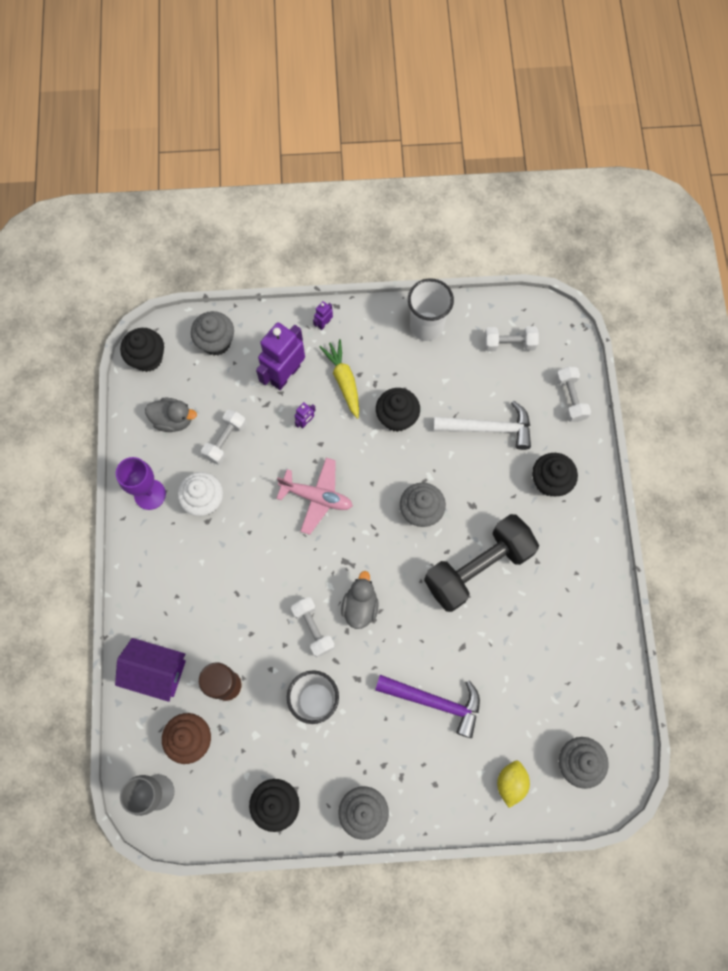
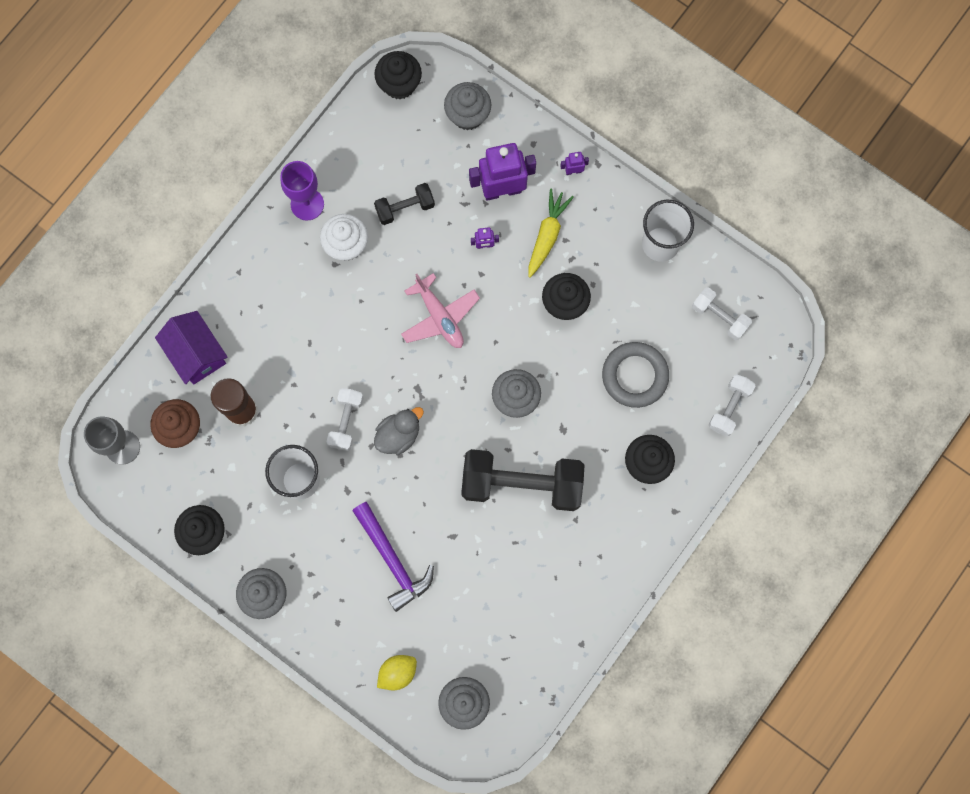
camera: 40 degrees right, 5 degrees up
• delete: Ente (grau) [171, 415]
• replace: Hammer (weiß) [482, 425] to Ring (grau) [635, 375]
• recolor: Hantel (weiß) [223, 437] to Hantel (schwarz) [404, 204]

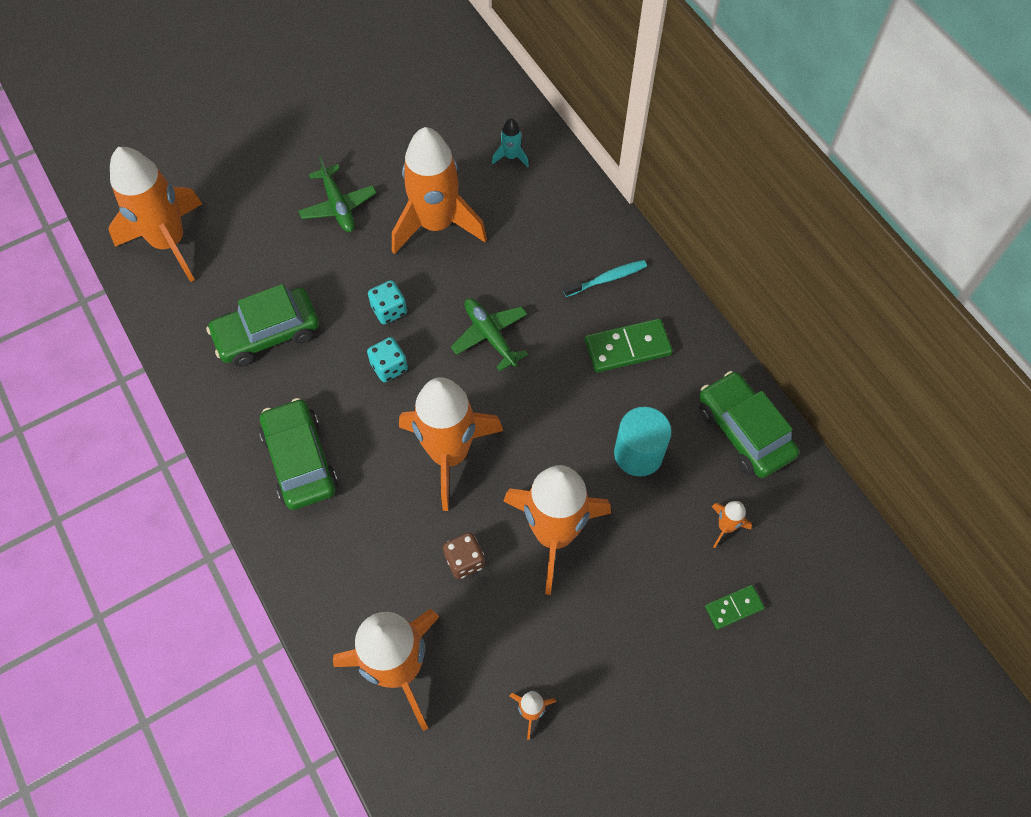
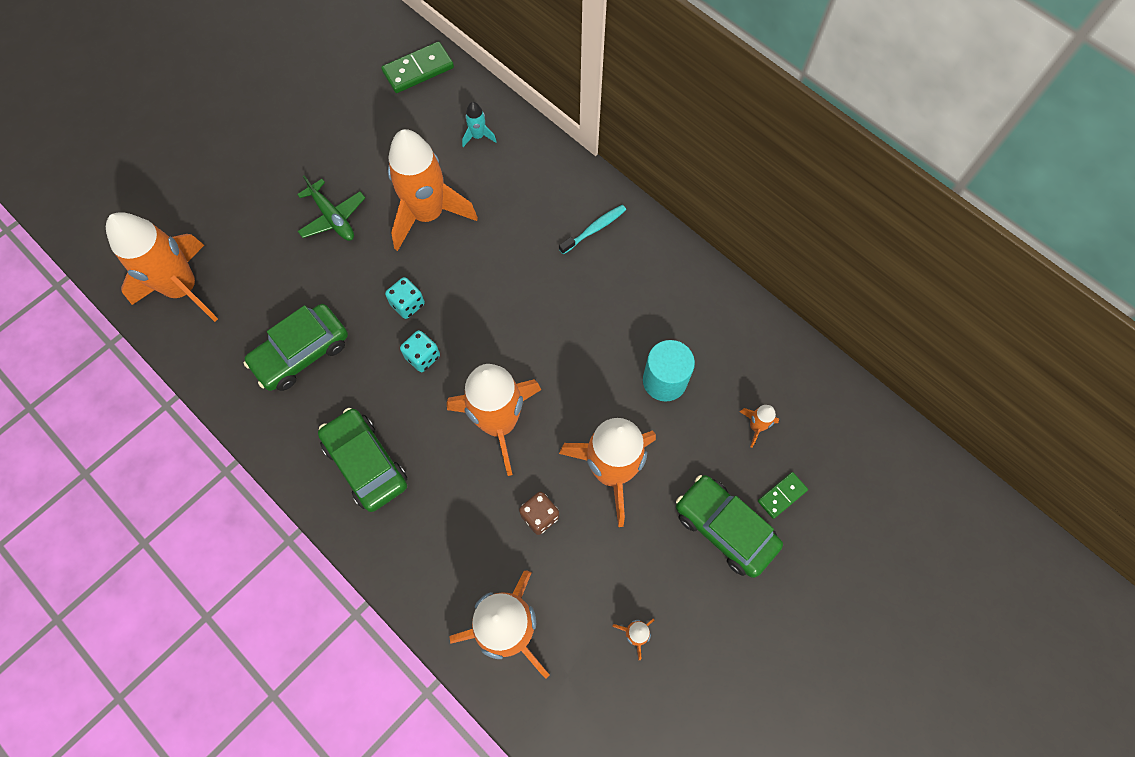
camera: 15 degrees left, 5 degrees up
• delete: Flugzeug (grün) [489, 334]
• move: Dominostein (grün) [629, 345] to [417, 67]
• move: Auto (grün) [749, 424] to [729, 526]

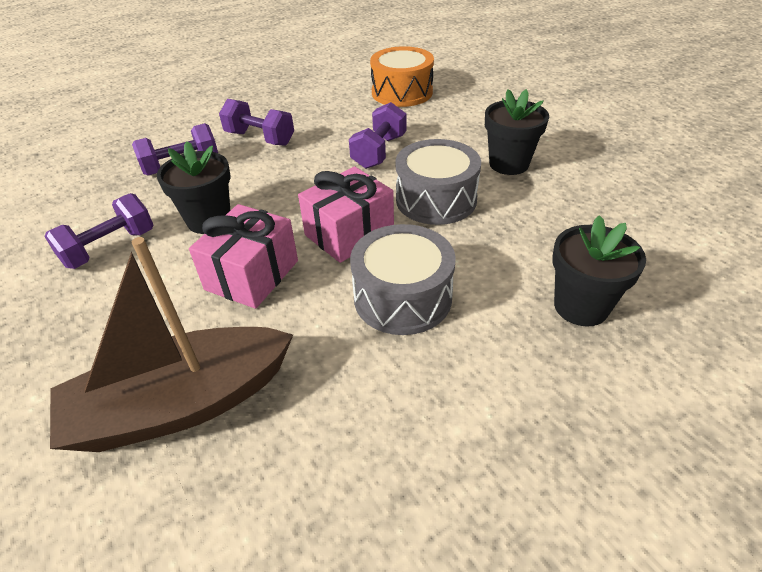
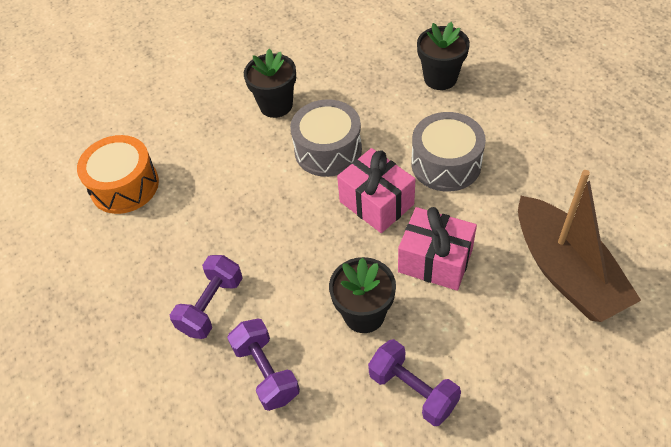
camera: 90 degrees left, 10 degrees up
• delete: Hantel (lila) [377, 135]

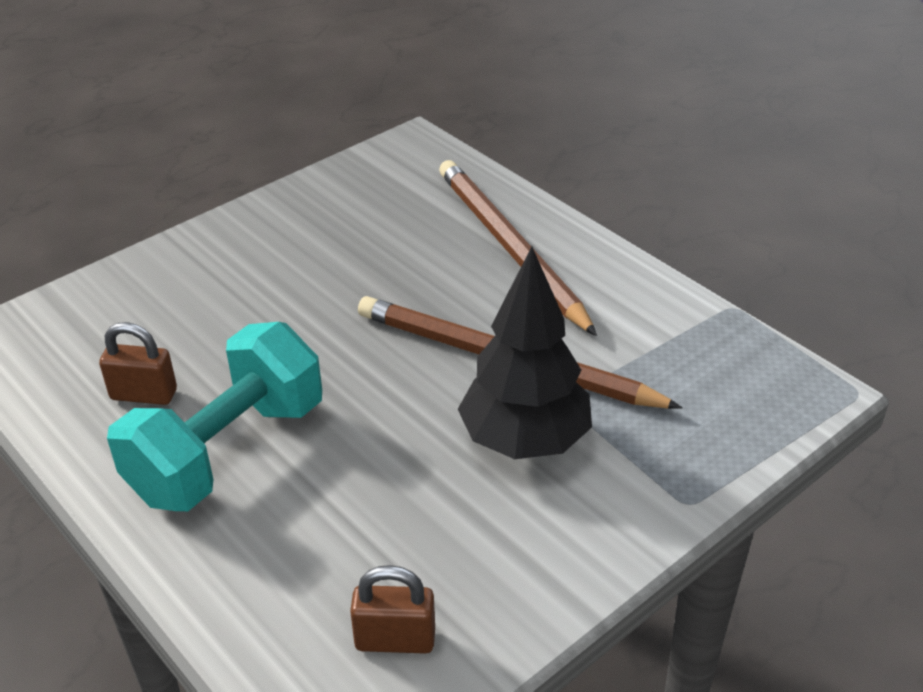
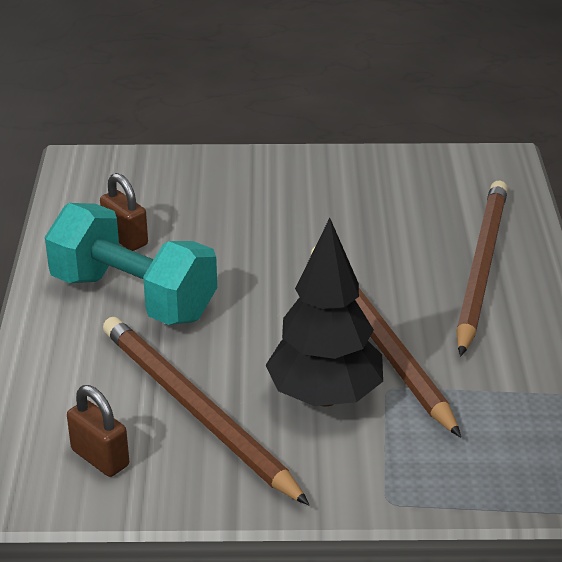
camera: 40 degrees right, 5 degrees down
• rotate: Hantel (türkis) [214, 416] = [131, 264] 45 degrees clockwise
• insert: Bleistift (braun) [206, 411]

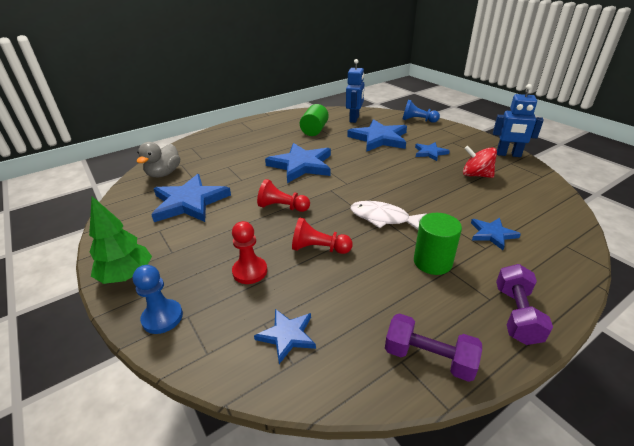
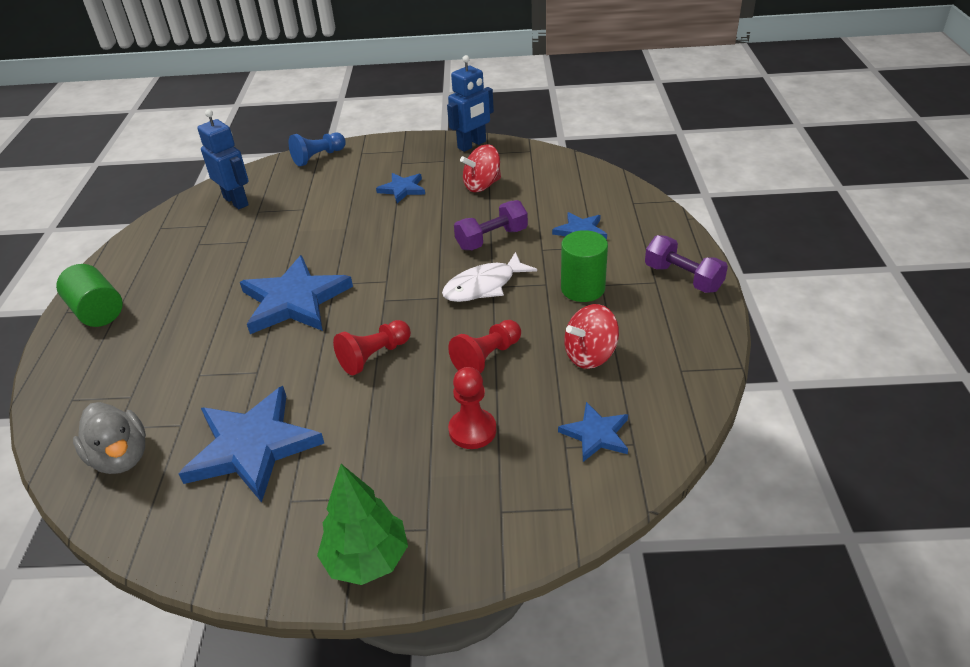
camera: 55 degrees left, 5 degrees up
• move: Vollzylinder (grün) [314, 120] to [89, 295]
• delete: Stern (blau) [377, 135]
• delete: Bauer (blau) [158, 299]
• move: Hantel (lila) [433, 347] to [491, 225]
• insert: Kreisel (rot) [591, 336]

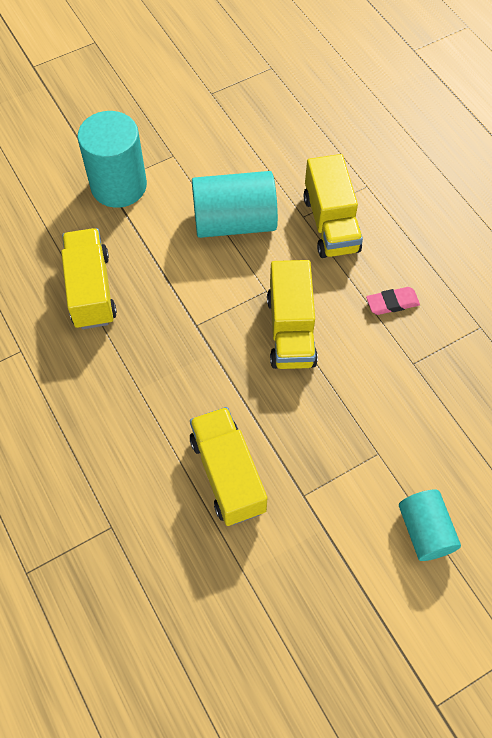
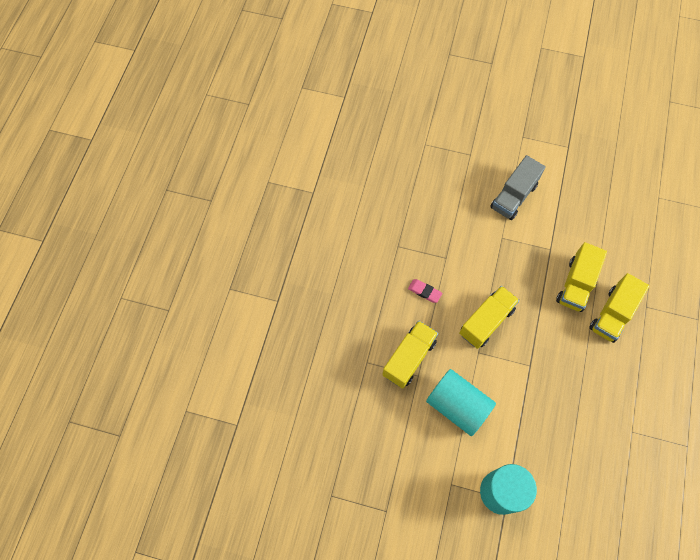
camera: 135 degrees left, 5 degrees up
• move: Lastwagen (gelb) [89, 278] to [619, 308]
• replace: Vollzylinder (türkis) [430, 525] to Lastwagen (grau) [518, 187]

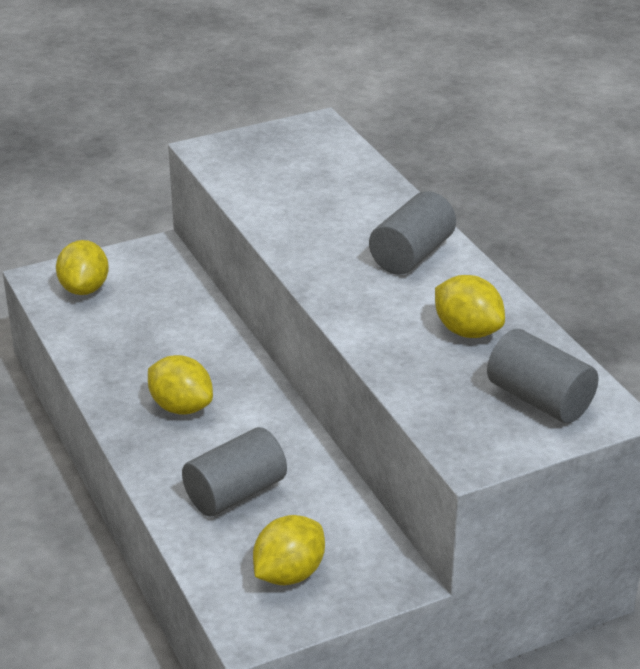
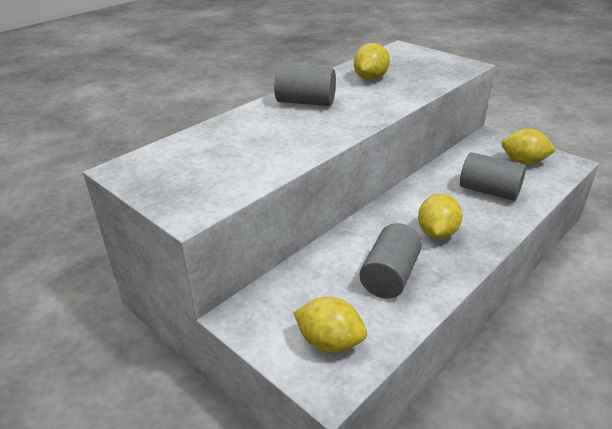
camera: 110 degrees left, 0 degrees up
• rotate: Zitrone (gelb) [82, 267] = [330, 325] 45 degrees clockwise
• move: Vollzylinder (grau) [542, 376] to [391, 261]

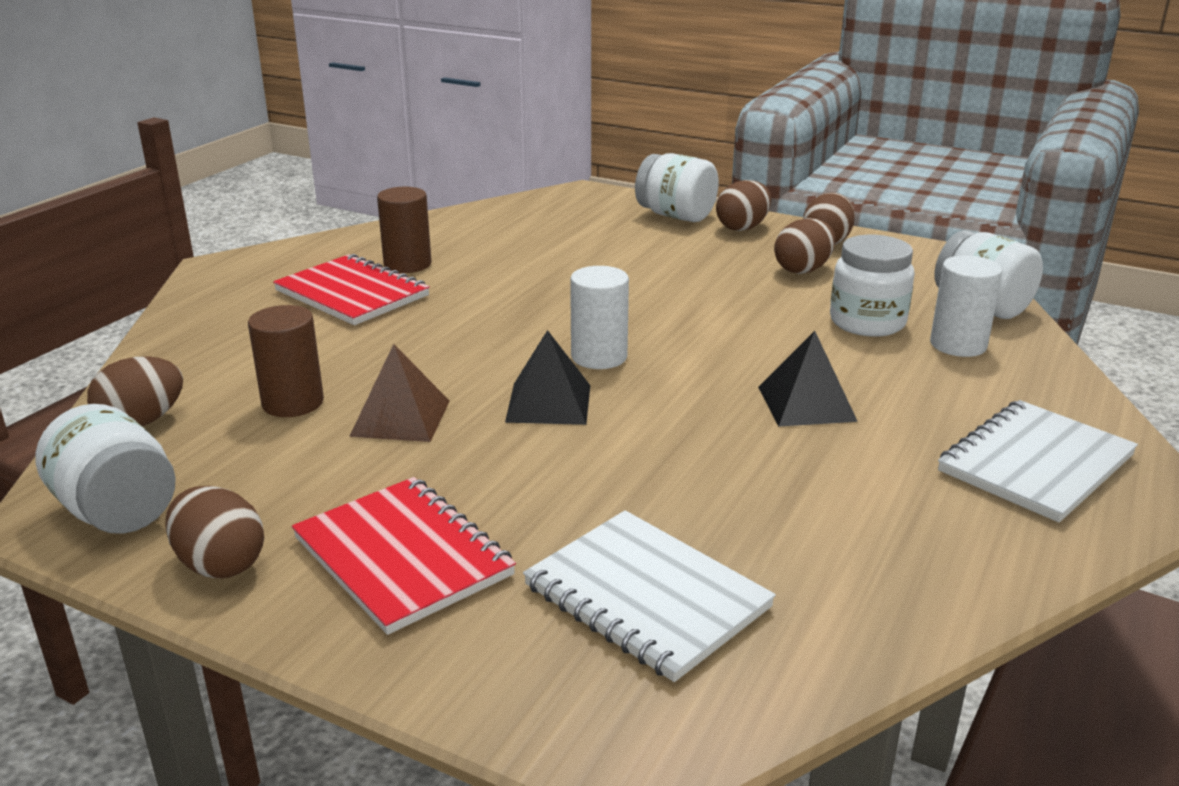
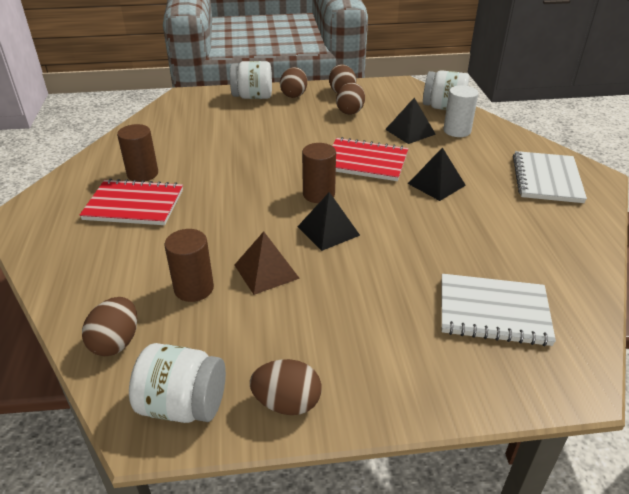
camera: 35 degrees left, 10 degrees up
• replace: Einmachglas (weiß) [872, 286] to Pyramide (schwarz) [410, 121]
• recolor: Vollzylinder (weiß) [599, 317] to Vollzylinder (braun) [319, 173]
• move: Notizbuch (rot) [404, 556] to [370, 159]

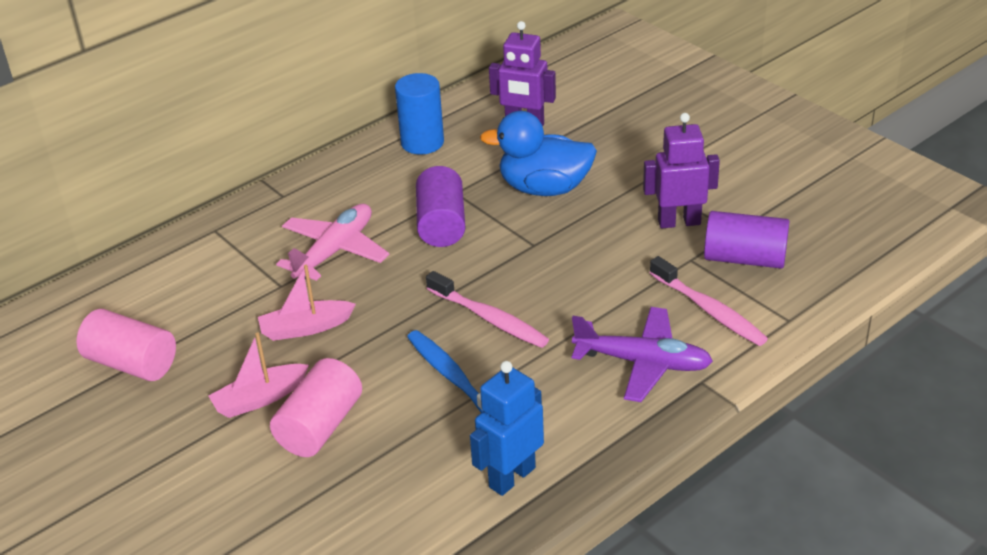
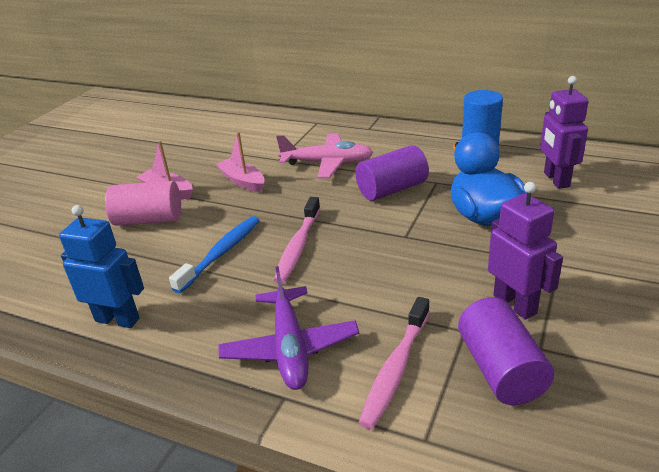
camera: 65 degrees right, 5 degrees down
• delete: Vollzylinder (rosa) [126, 345]

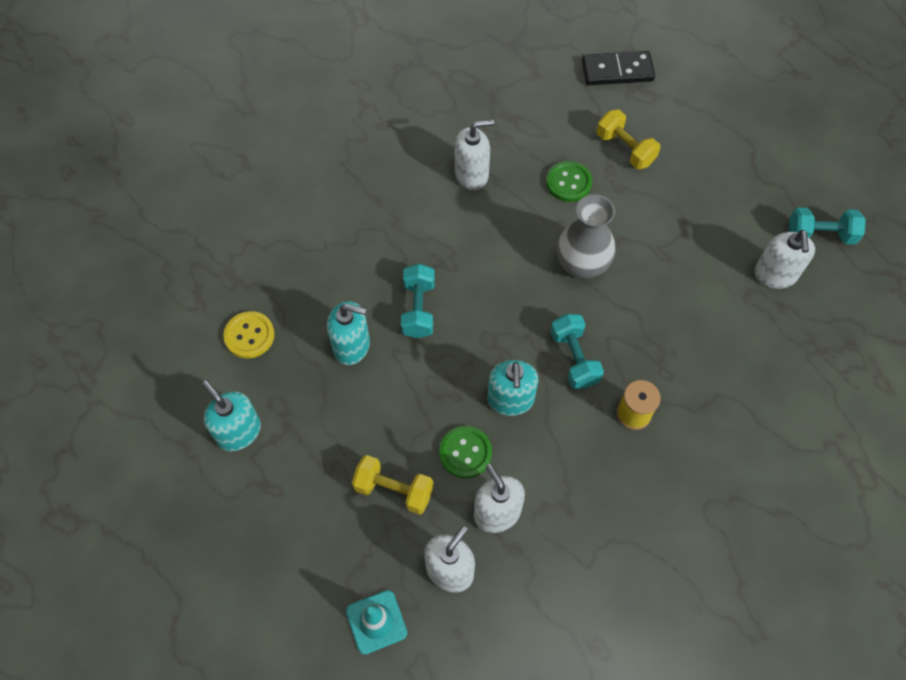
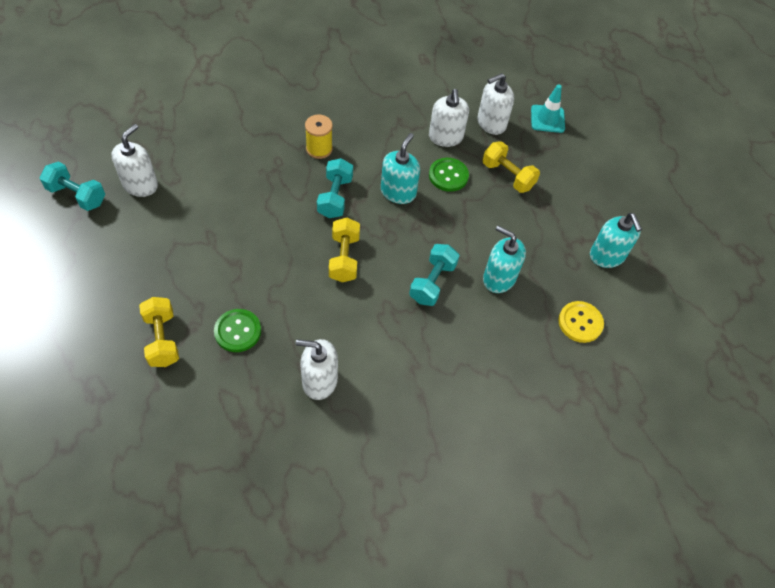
camera: 160 degrees left, 5 degrees down
• delete: Dominostein (schwarz) [618, 68]
• delete: Vase (grau) [586, 236]
• insert: Hantel (gelb) [344, 250]

